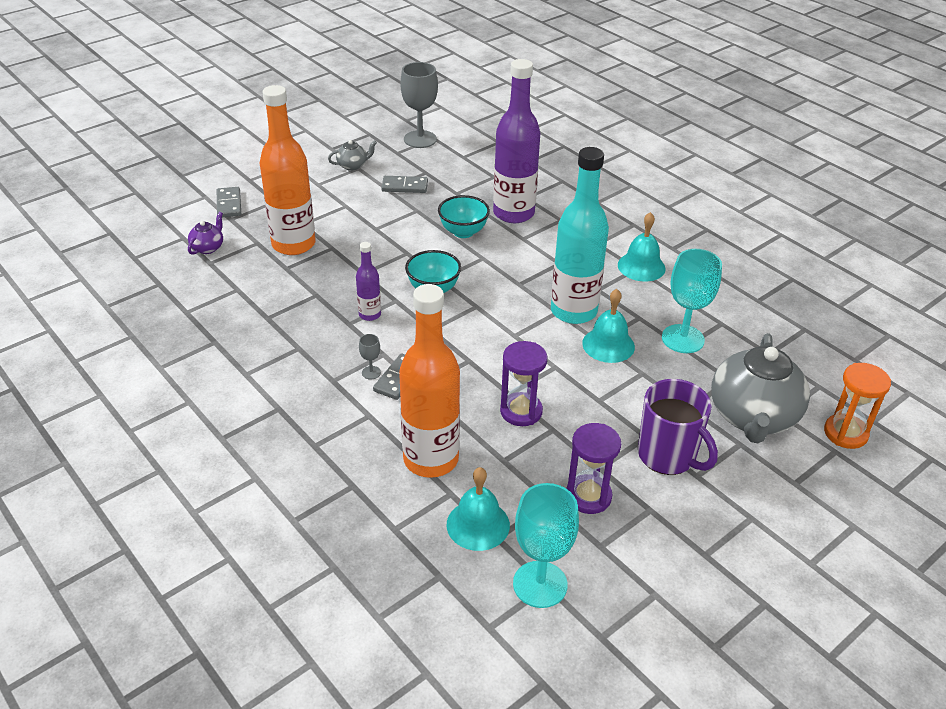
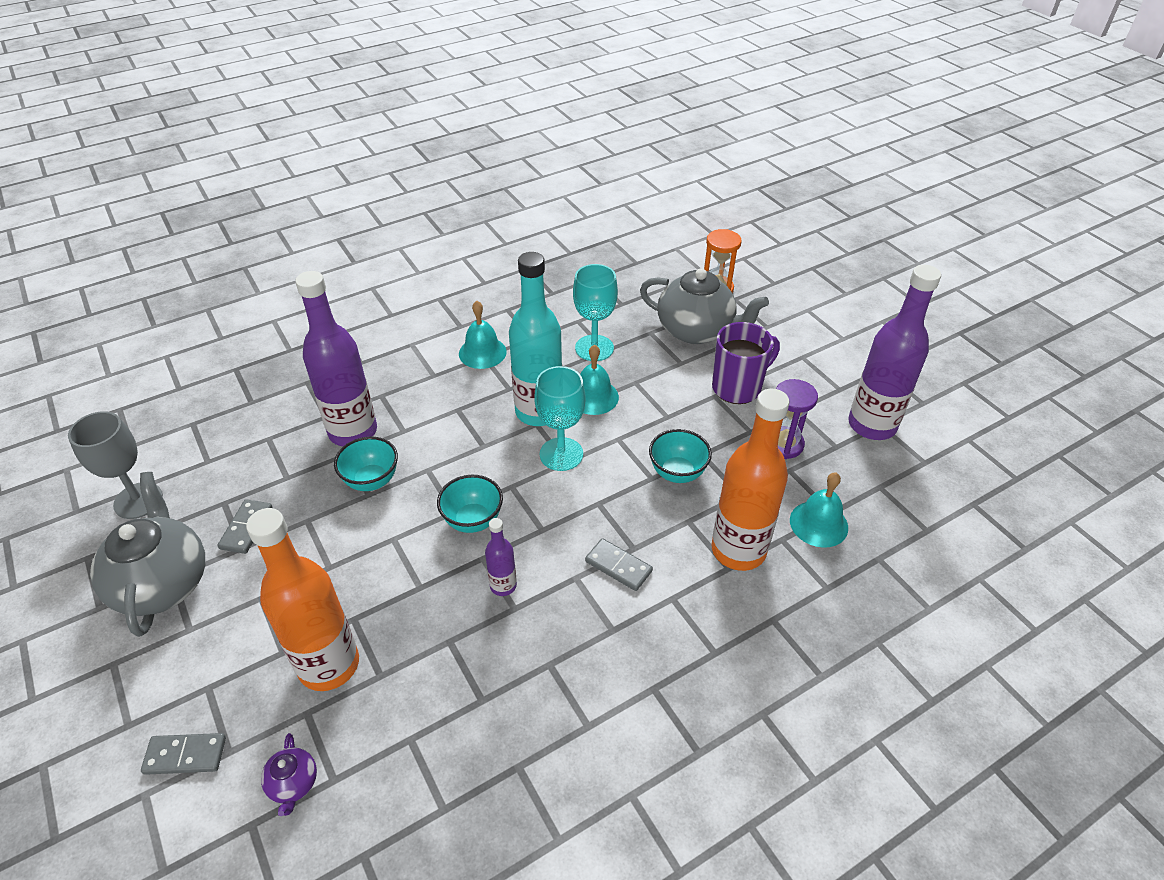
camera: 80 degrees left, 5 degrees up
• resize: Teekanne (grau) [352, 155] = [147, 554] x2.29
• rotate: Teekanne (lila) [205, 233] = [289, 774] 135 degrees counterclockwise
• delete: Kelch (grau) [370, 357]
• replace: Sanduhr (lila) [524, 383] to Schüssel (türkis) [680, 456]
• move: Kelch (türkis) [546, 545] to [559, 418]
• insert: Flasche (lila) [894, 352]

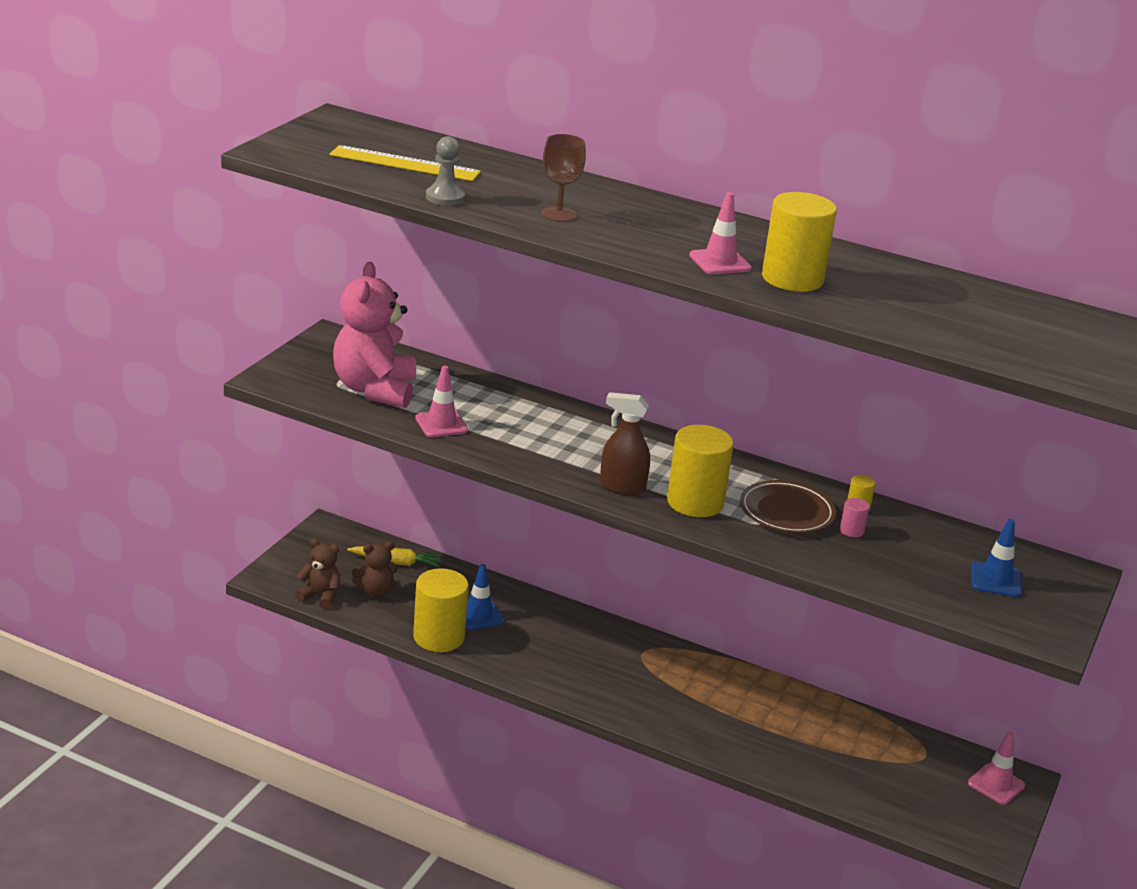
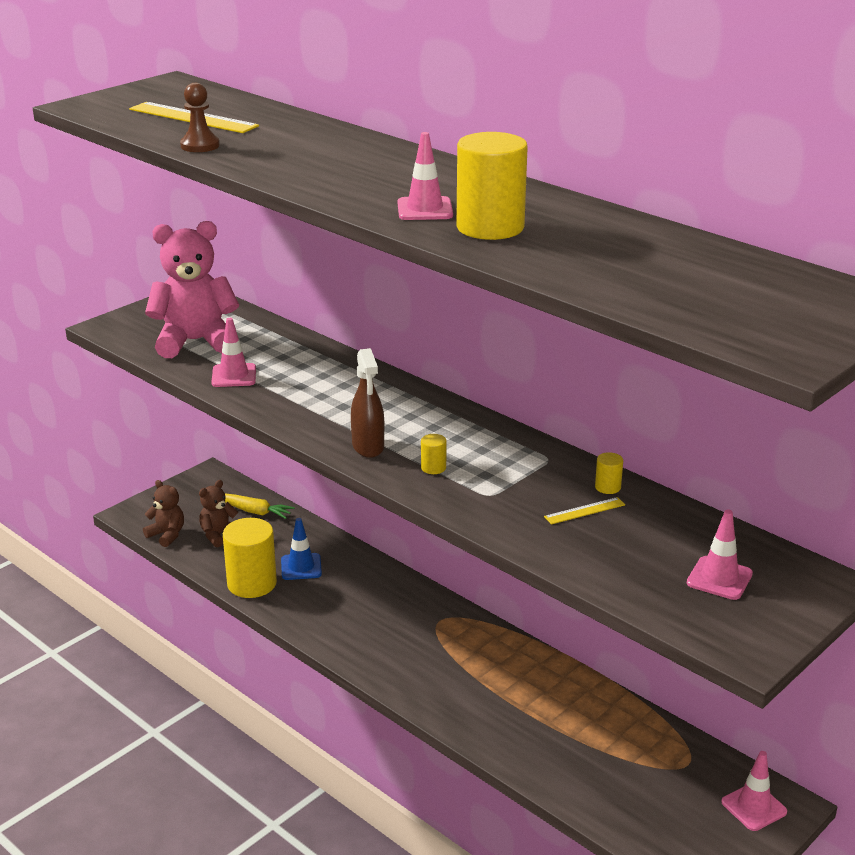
camera: 20 degrees right, 0 degrees up
• delete: Kelch (braun) [563, 178]
• recolor: Bauer (grau) [445, 171] to Bauer (braun) [200, 117]
• rotate: Teddybär (rosa) [374, 335] = [192, 289] 60 degrees clockwise
• rotate: Sprühflasche (braun) [625, 443] = [367, 403] 135 degrees counterclockwise
• resize: Vollzylinder (gelb) [700, 471] = [434, 454] x0.42
• delete: Teller (braun) [788, 506]
• replace: Vollzylinder (rosa) [855, 518] to Lineal (gelb) [584, 511]
• recolor: Leitkegel (blau) [996, 558] to Leitkegel (rosa) [720, 554]
• rotate: Teddybär (braun) [374, 569] = [218, 513] 135 degrees clockwise

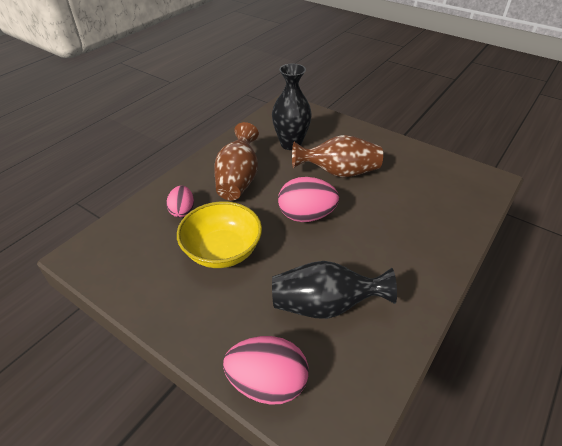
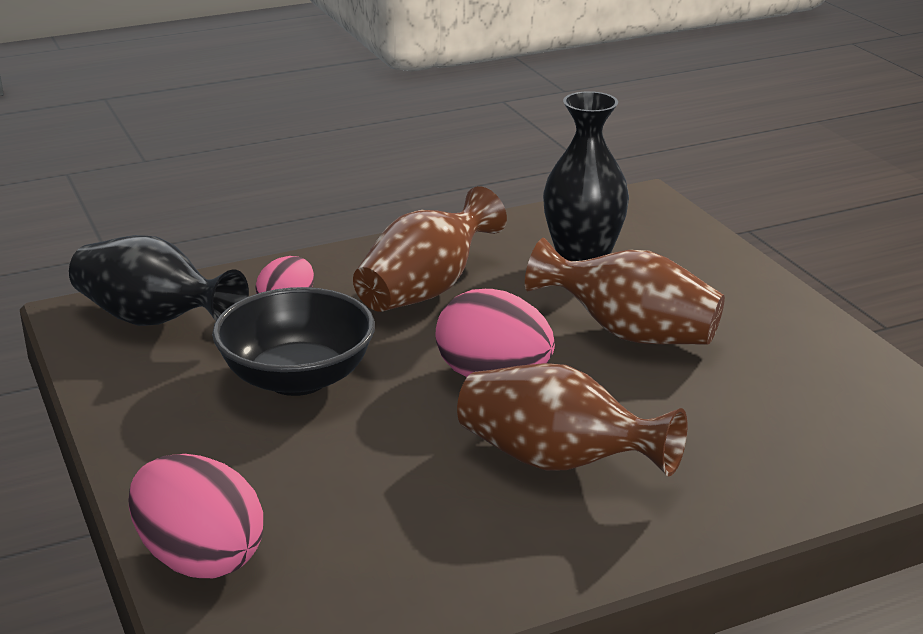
camera: 30 degrees right, 15 degrees down
• recolor: Schüssel (gelb) [219, 234] to Schüssel (schwarz) [293, 341]
• move: Vase (schwarz) [334, 290] to [159, 280]
• insert: Vase (braun) [572, 419]

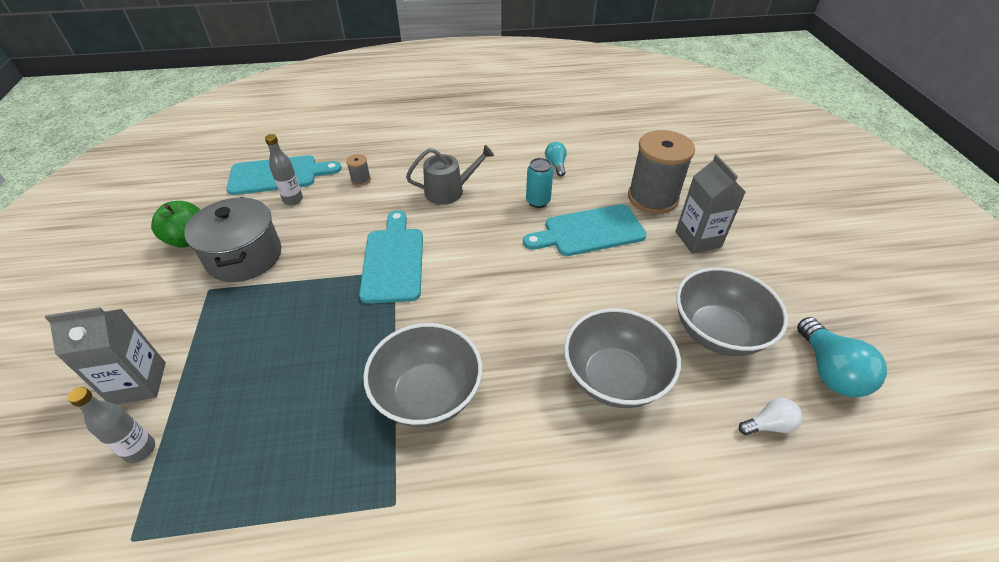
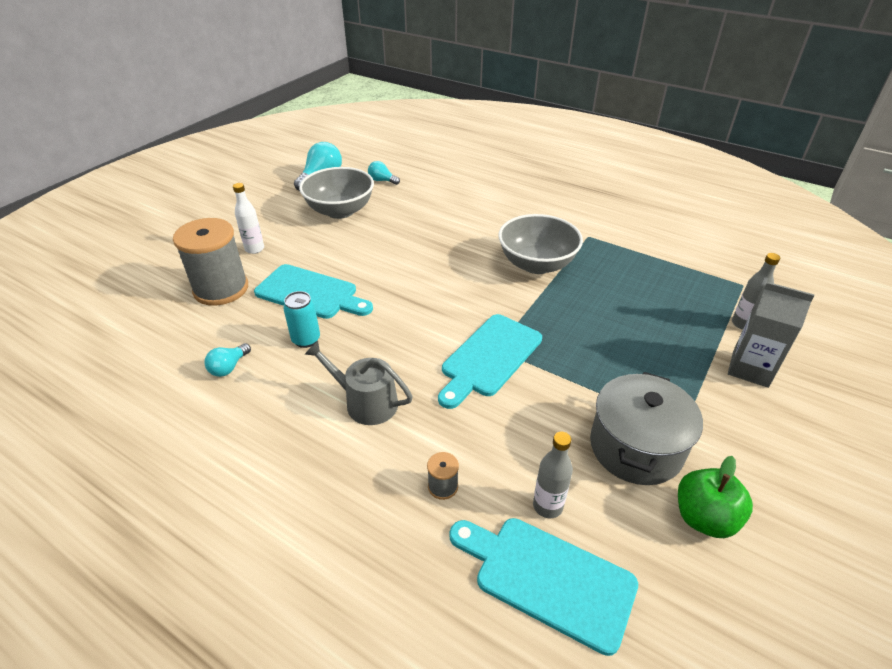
camera: 140 degrees left, 5 degrees down
• replace: Getränkekarton (grau) [710, 204] to Flasche (weiß) [248, 218]
• delete: Schüssel (grau) [622, 358]
• recolor: Glühbirne (weiß) [771, 416] to Glühbirne (türkis) [384, 173]

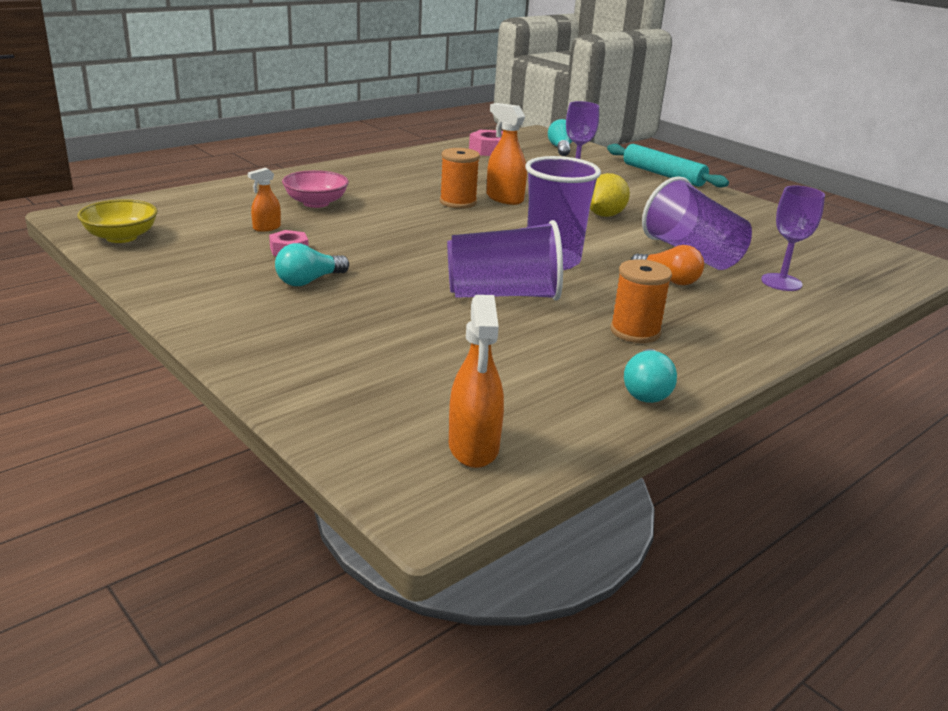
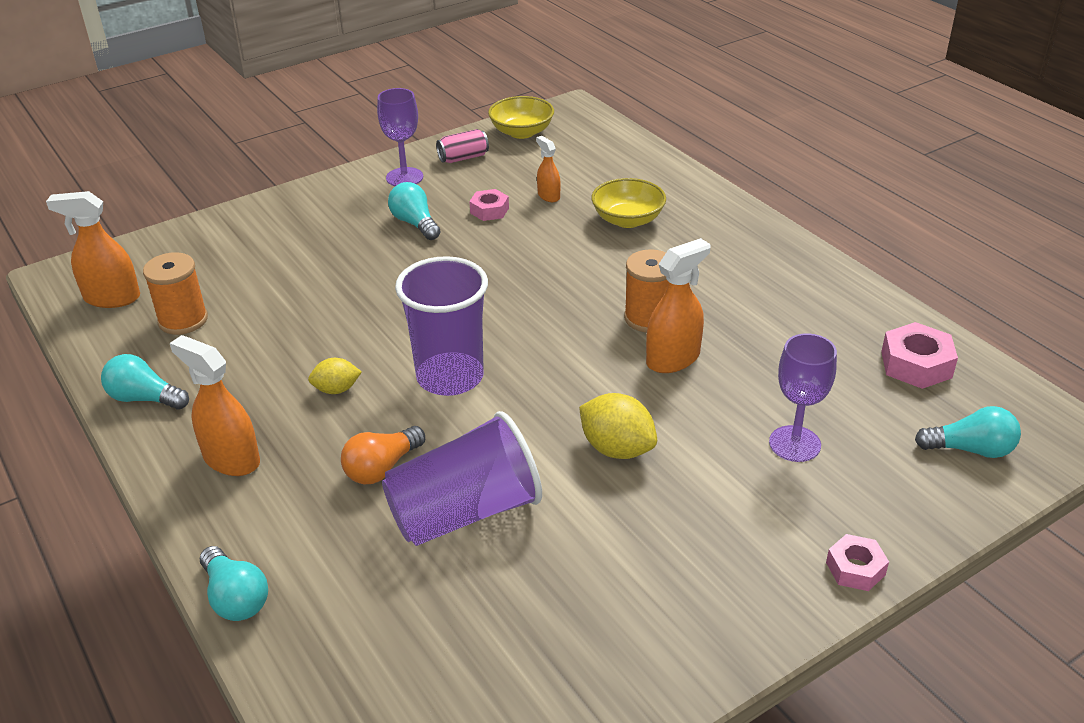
camera: 100 degrees right, 10 degrees up
• replace: Nudelholz (türkis) [668, 166] to Sechskantmutter (rosa) [857, 562]
• recolor: Schüssel (rosa) [315, 189] to Schüssel (gelb) [628, 203]
• move: Kelch (lila) [793, 238] to [400, 137]
• delete: Becher (lila) [505, 260]
• move: Garnrolle (orange) [641, 301] to [175, 293]
• insert: Dose (rosa) [462, 146]
• insert: Sprühflasche (orange) [215, 405]
• insert: Zitrone (gelb) [335, 376]
• insert: Glühbirne (türkis) [234, 583]

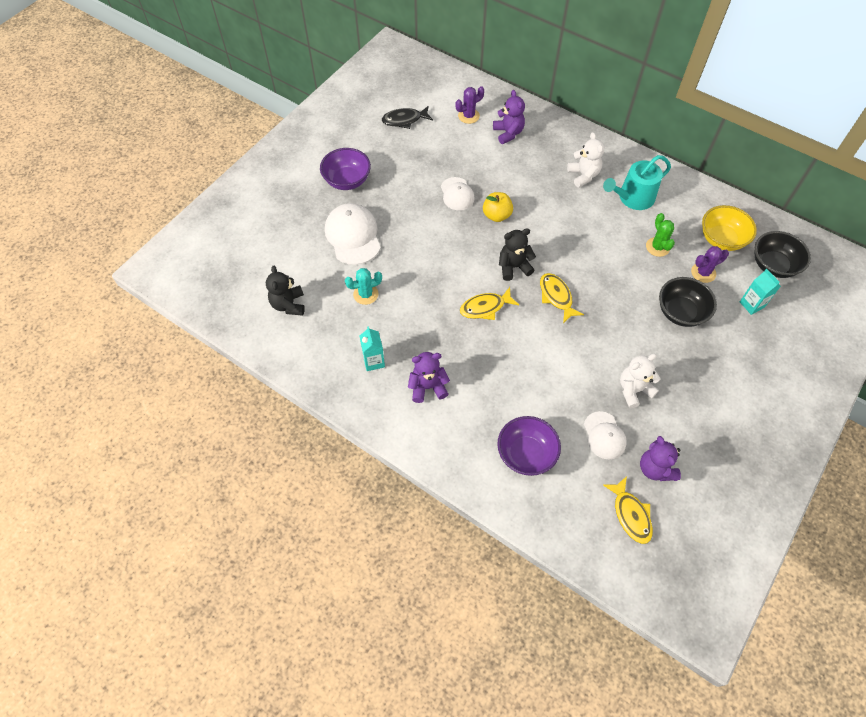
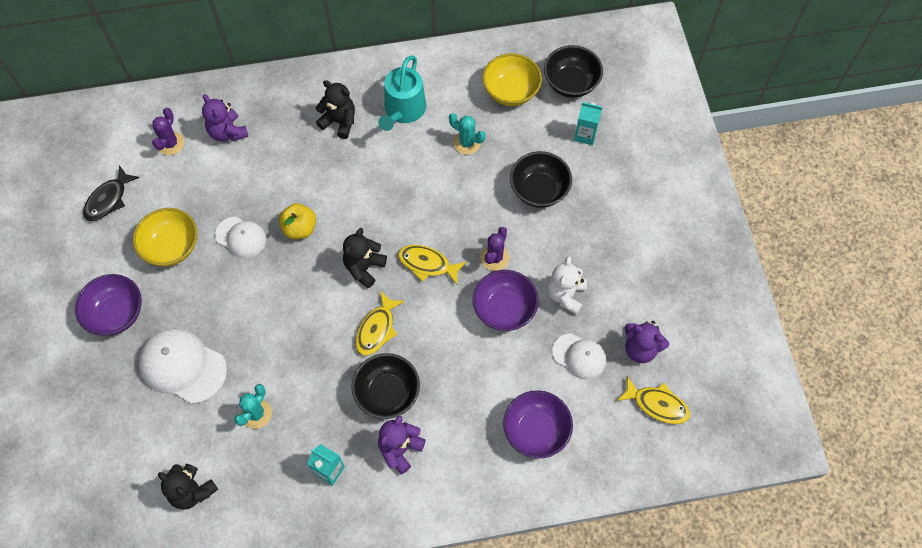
camera: 45 degrees left, 5 degrees up
• rotate: Teddybär (lila) [509, 117] = [225, 118] 150 degrees counterclockwise
• recolor: Teddybär (weiß) [585, 159] to Teddybär (schwarz) [335, 109]
• recolor: Kaktus (grün) [660, 235] to Kaktus (türkis) [467, 133]
• move: Kaktus (lila) [710, 264] to [494, 249]
• insert: Schüssel (gelb) [165, 237]
• insert: Schüssel (lila) [506, 300]
• insert: Schüssel (schwarz) [385, 386]

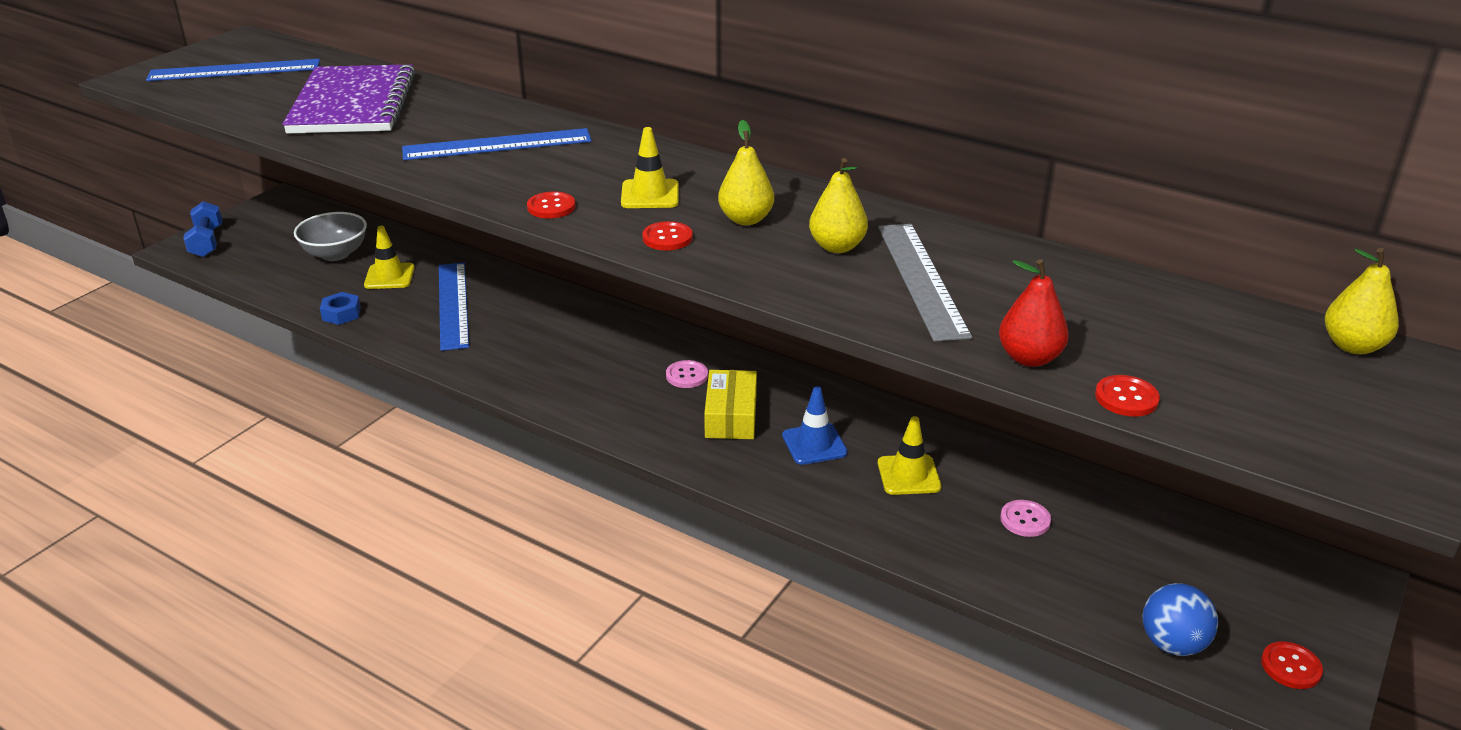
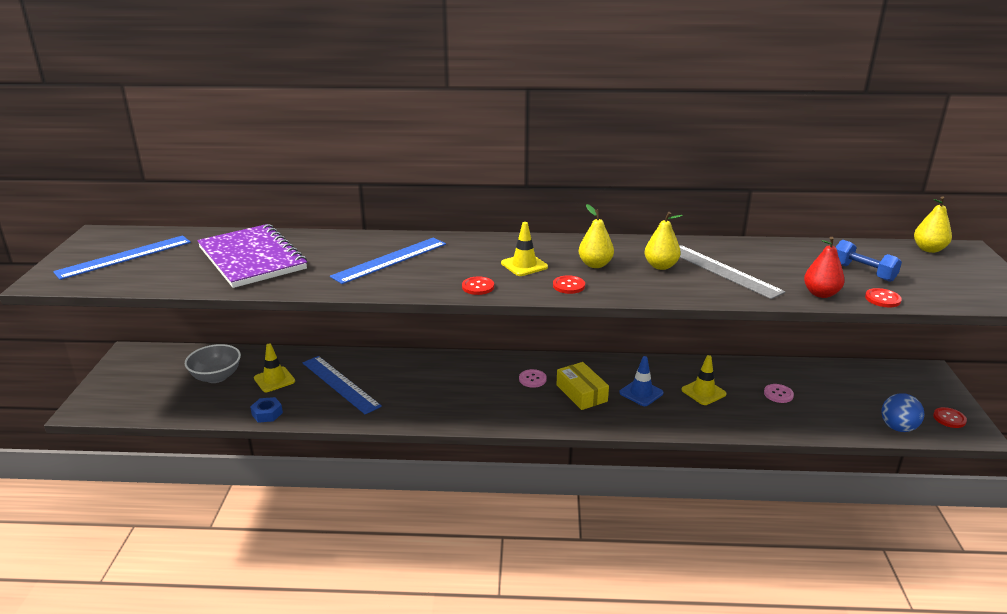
camera: 30 degrees left, 5 degrees down
• move: Hantel (blau) [203, 229] to [869, 261]

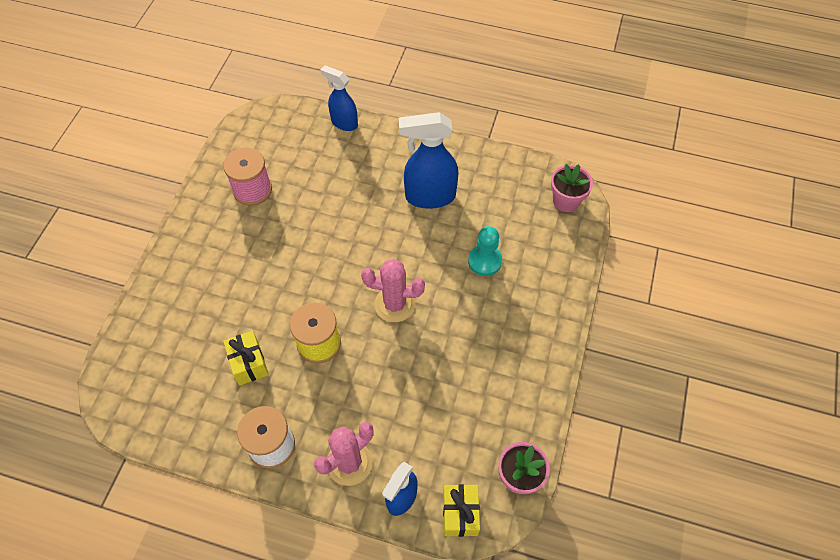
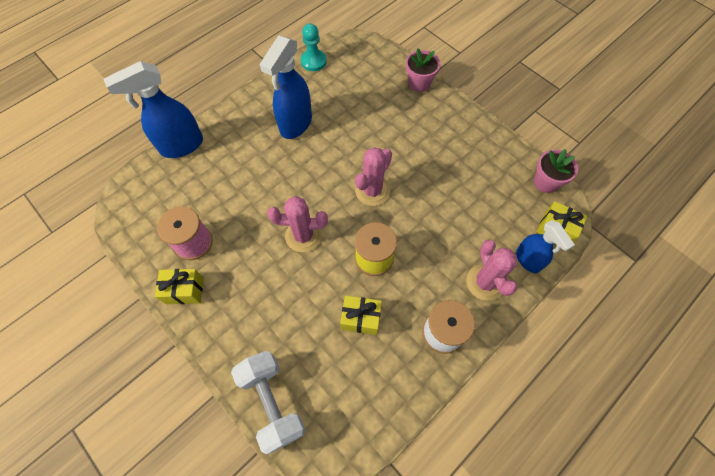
camera: 60 degrees left, 5 degrees up
• resize: Sprühflasche (blau) [339, 98] = [153, 109] x1.59
• move: Blumentopf (rosa) [572, 188] to [423, 70]
• move: Bauer (türkis) [485, 251] to [314, 47]
• insert: Kaktus (rosa) [297, 224]
• insert: Geschenk (gelb) [179, 286]
• insert: Hantel (weiß) [268, 402]

